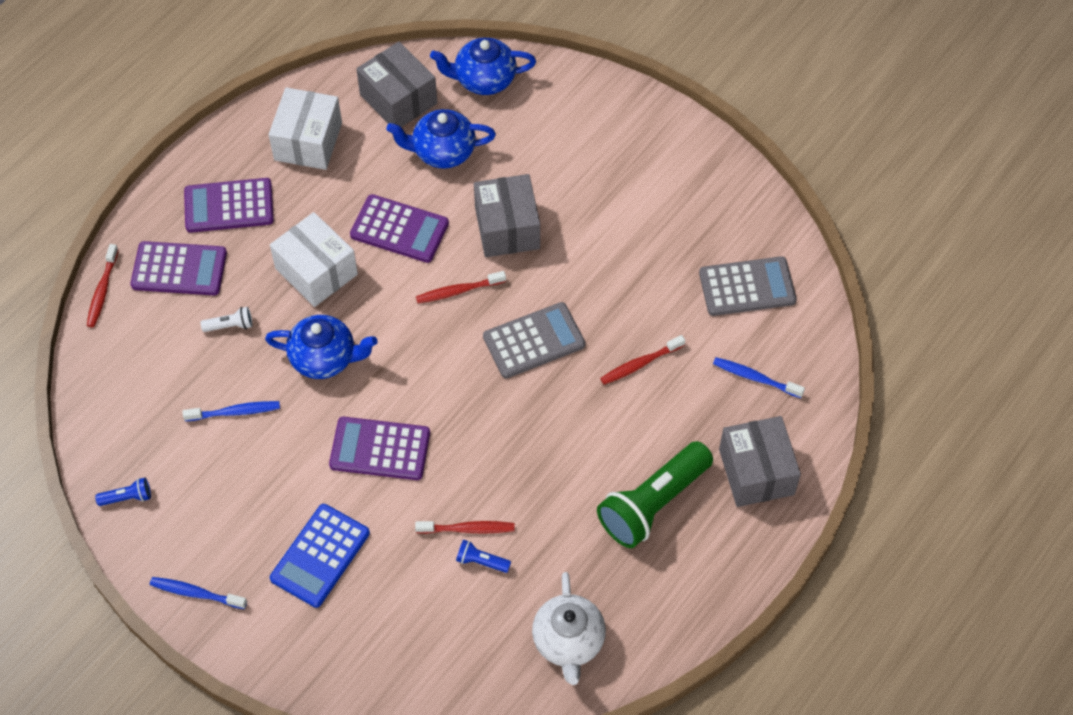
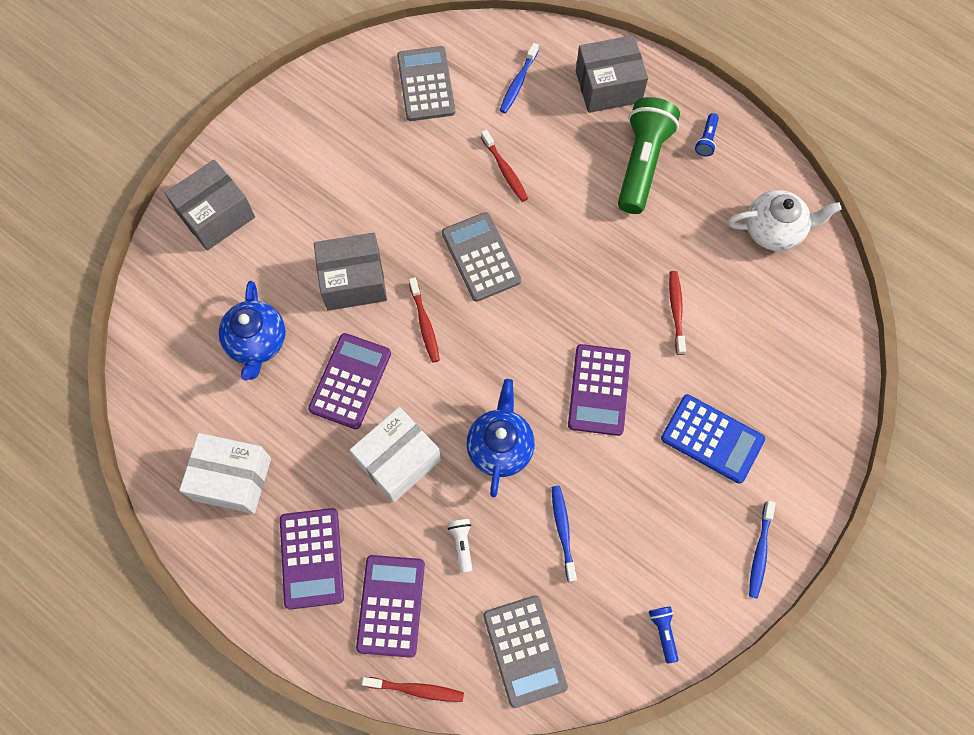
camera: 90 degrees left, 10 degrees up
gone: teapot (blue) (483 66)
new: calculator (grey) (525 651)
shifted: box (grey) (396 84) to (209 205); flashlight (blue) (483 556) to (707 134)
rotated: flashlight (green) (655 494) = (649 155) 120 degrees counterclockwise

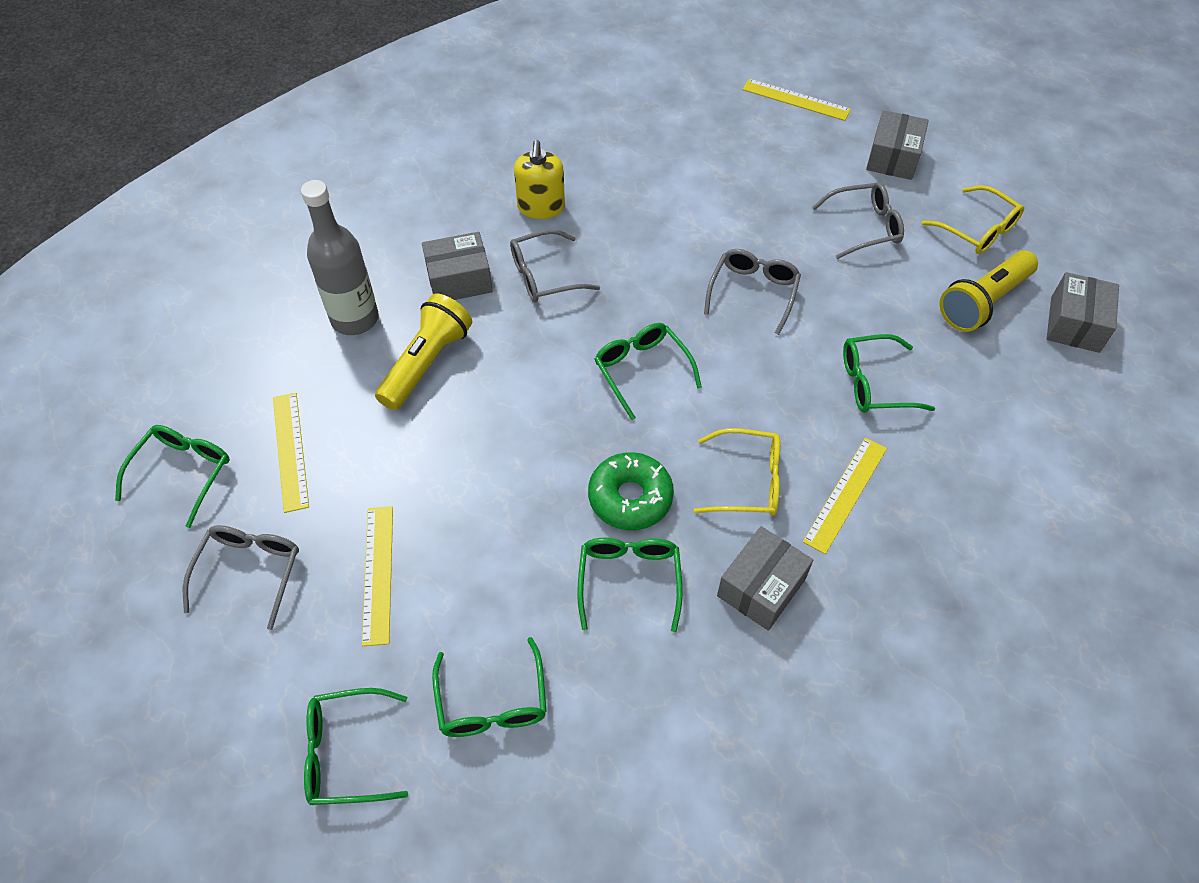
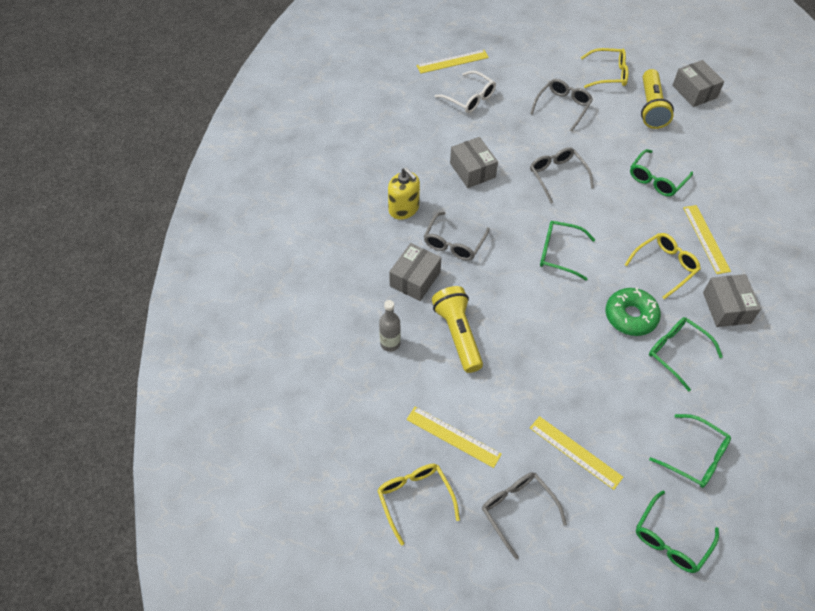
camera: 45 degrees left, 0 degrees up
new: glasses (white) (465 91)
shifted: box (grey) (897 145) to (474 162)
repainted: glasses (green) (172 476) to glasses (yellow) (418 505)
scaled: bottle (grey) (340 257) = (390 326) x0.58

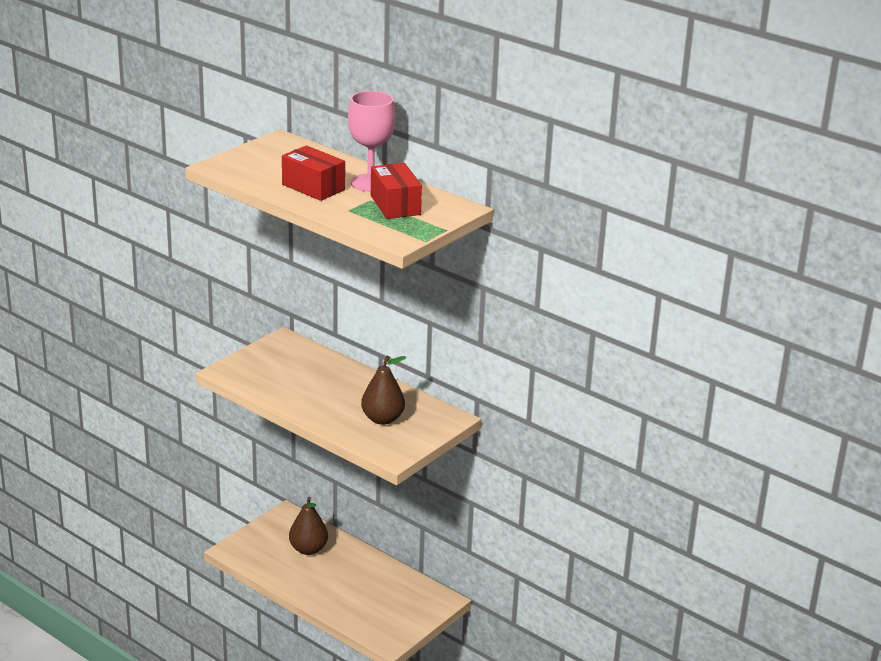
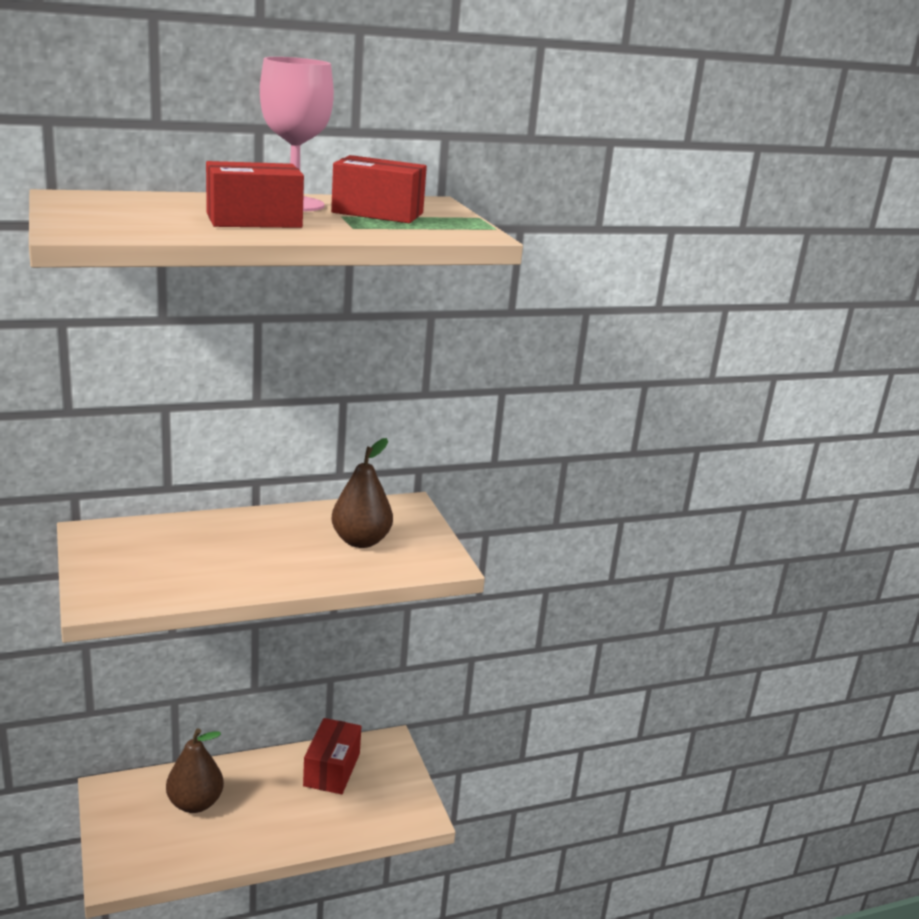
camera: 60 degrees left, 5 degrees down
new: box (red) (332 756)

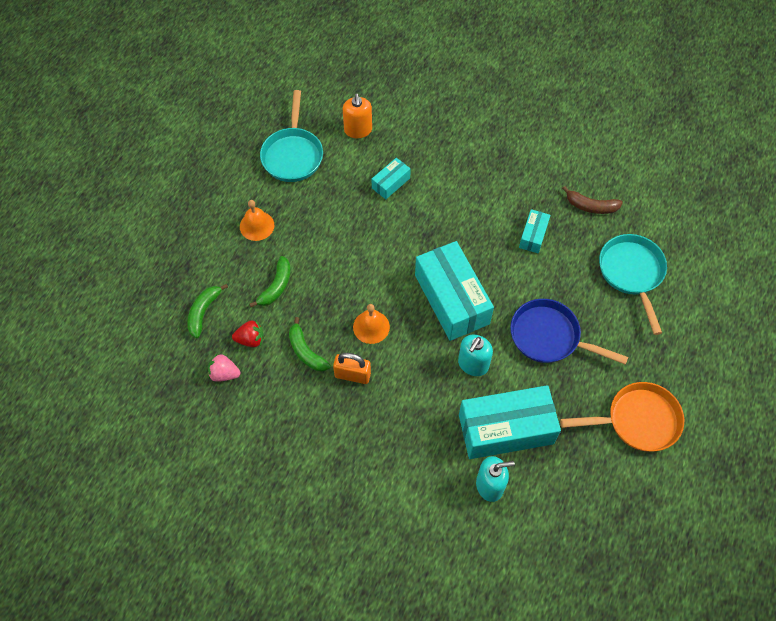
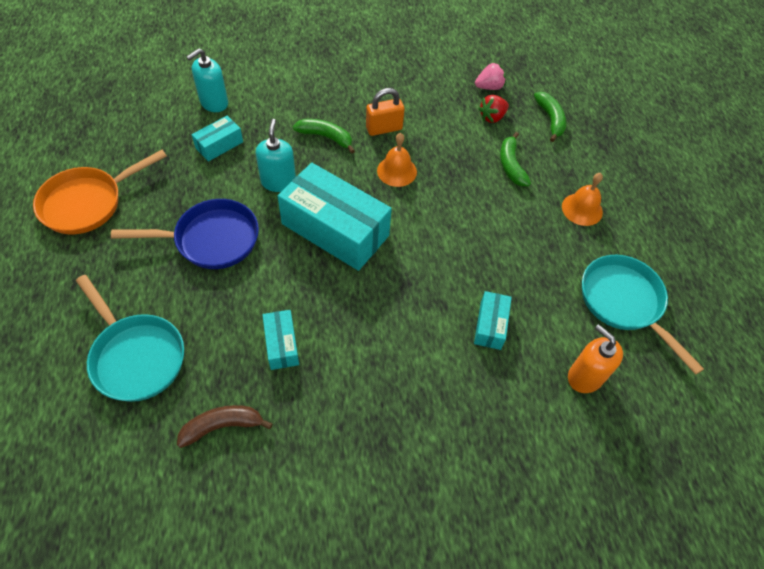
camera: 145 degrees right, 5 degrees down
shifted: banana (green) (310 344) to (323 136)
scaled: box (turquoise) (510 422) = (217 139) x0.47

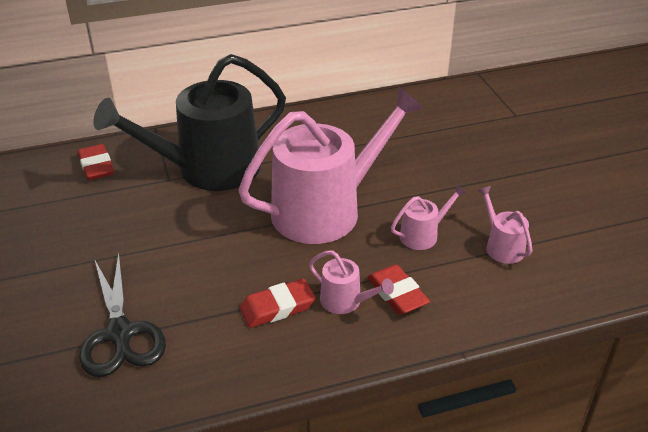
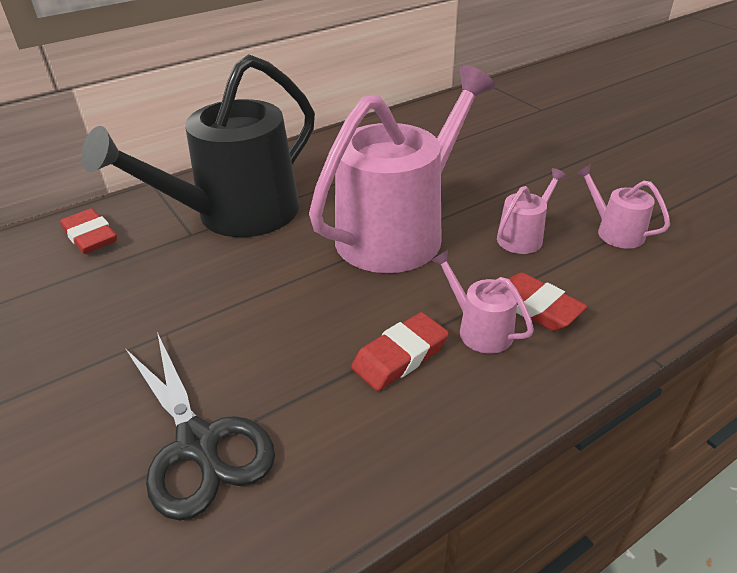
camera: 15 degrees left, 0 degrees up
rotated: watering can (pink) (351 282) = (482 302) 150 degrees counterclockwise

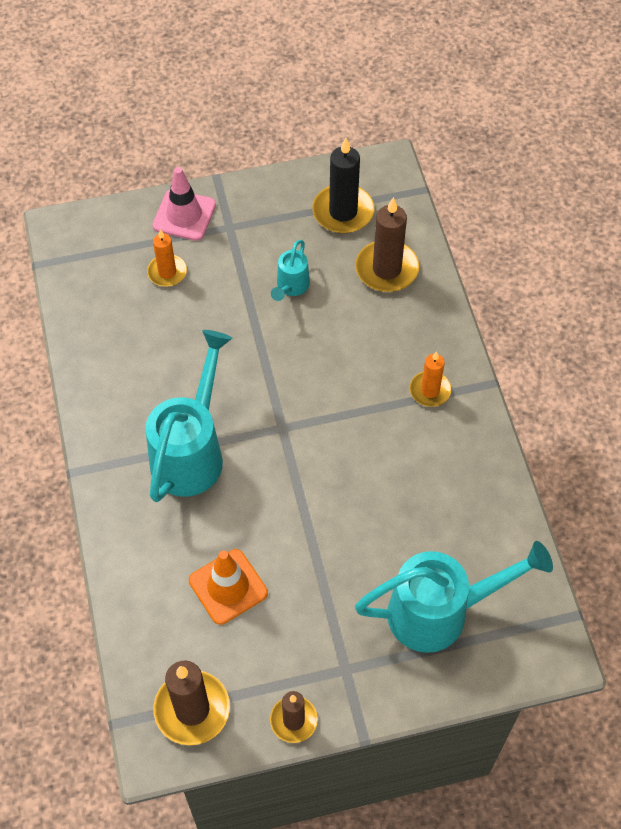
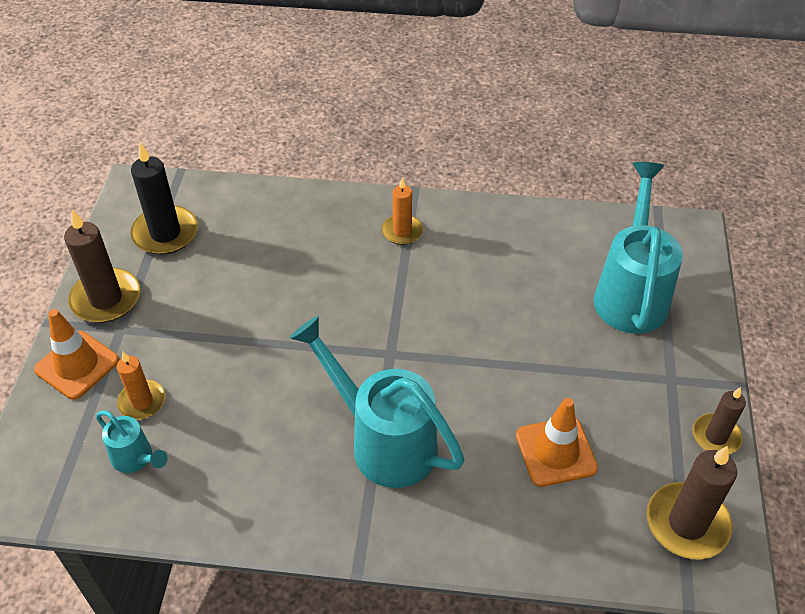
camera: 70 degrees left, 10 degrees down
shifted: candle (brown) (387 244) to (102 266); watering can (turquoise) (290 270) to (132 441)
repainted: traffic cone (pink) (184 204) to traffic cone (orange) (76 354)

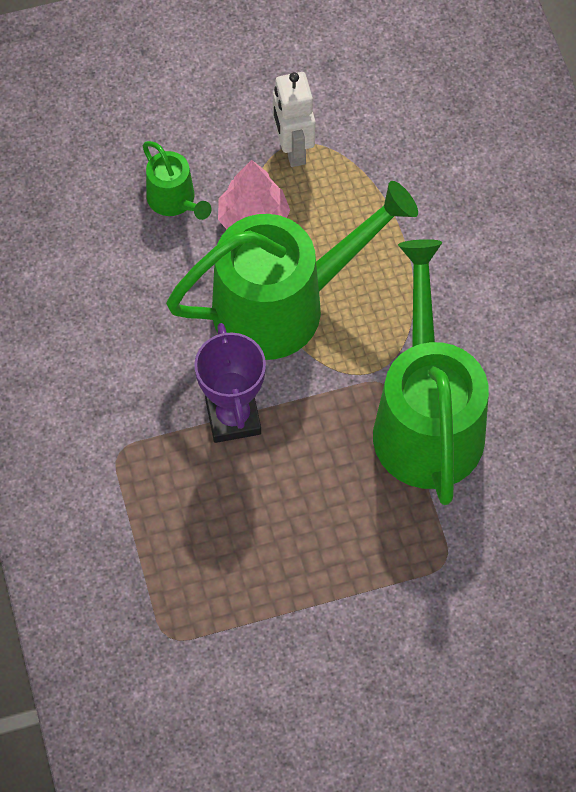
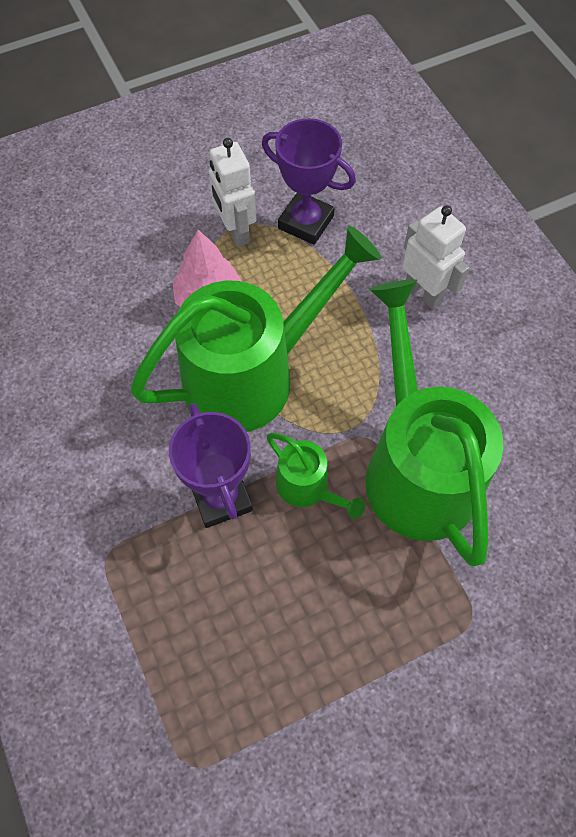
camera: 10 degrees left, 0 degrees up
new: trophy (purple) (309 181); robot (white) (435 257)
shifted: watering can (green) (177 180) to (315 476)

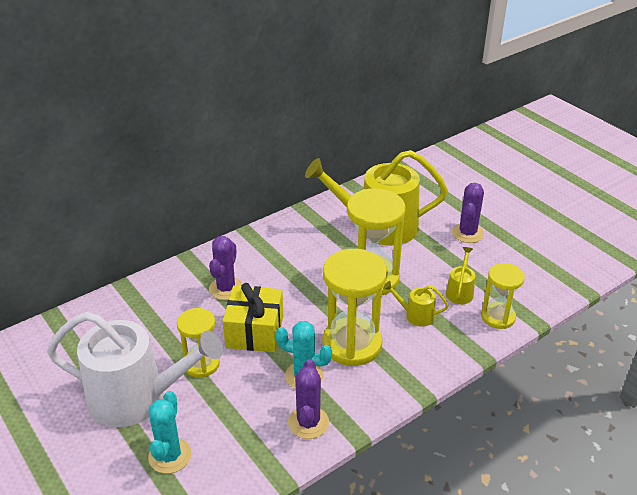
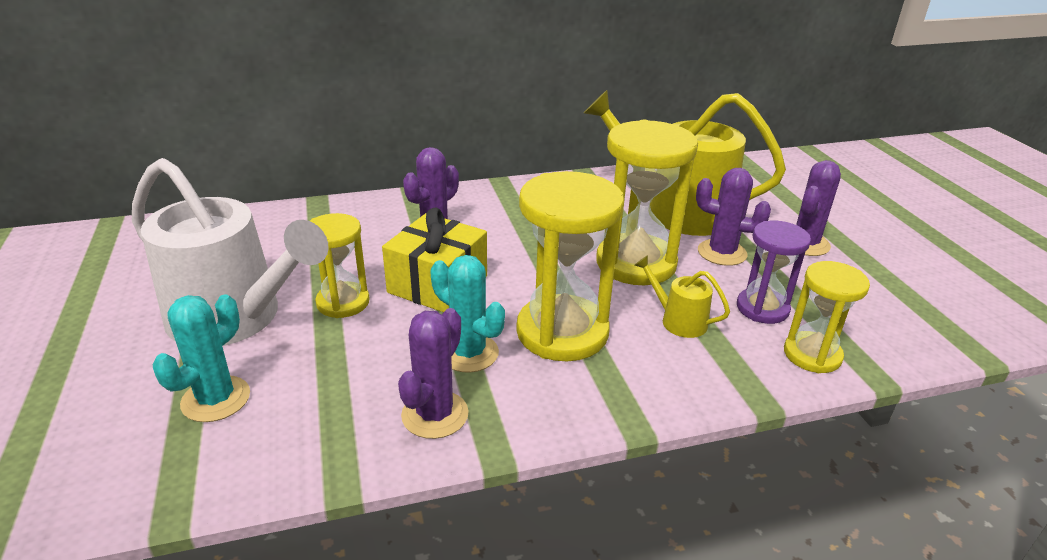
camera: 20 degrees right, 5 degrees down
new: cactus (purple) (733 217)
swapped: watering can (yellow) (460 275) to hourglass (purple) (774 272)

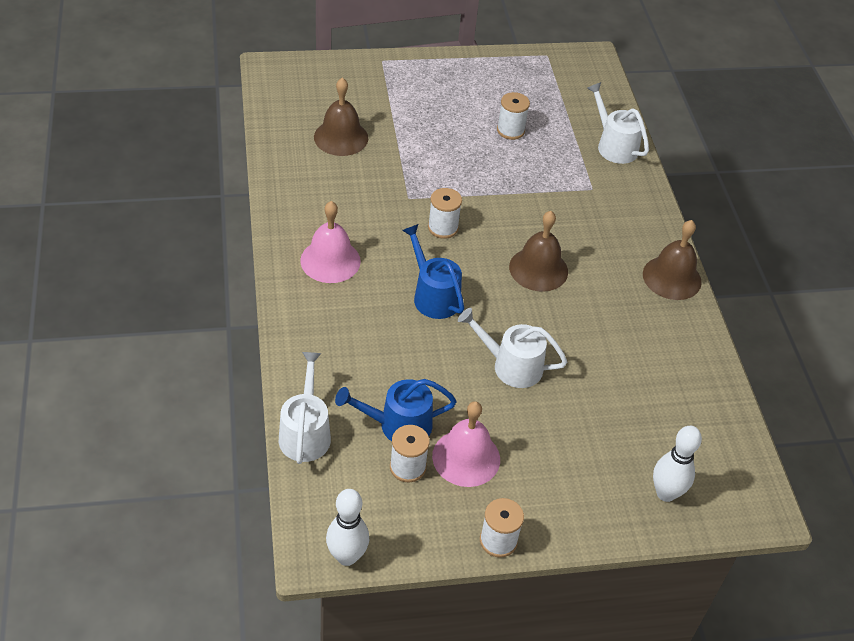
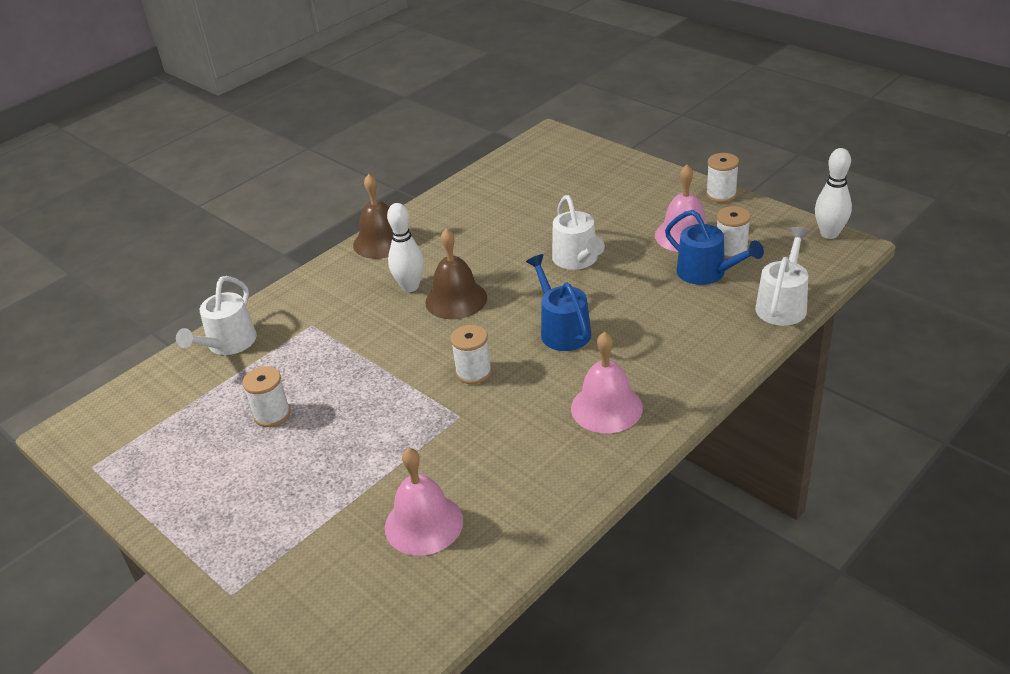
camera: 120 degrees left, 10 degrees down
shifted: bowling pin (white) (677 464) to (405 247)
repainted: bell (brown) (341 117) to bell (pink) (424 502)
rotated: watering can (blue) (433 271) = (558 302) 135 degrees clockwise; watering can (white) (305 408) = (782 276) 150 degrees clockwise

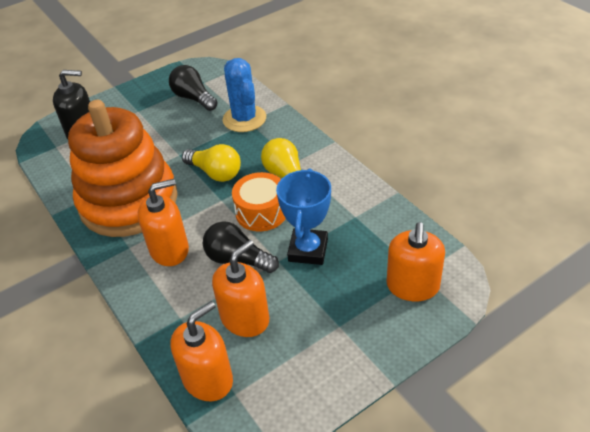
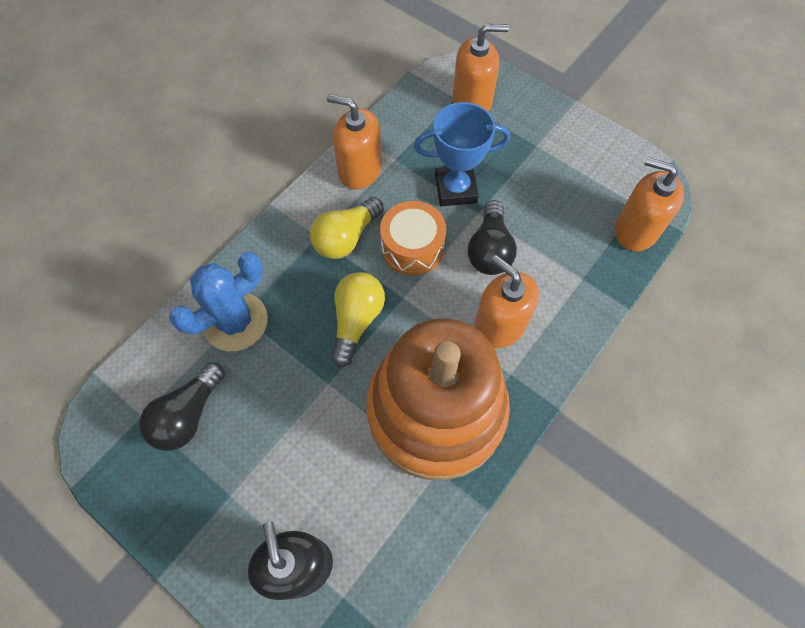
camera: 110 degrees left, 20 degrees up
shifted: soap dispenser (orange) (240 288) to (354 141)

